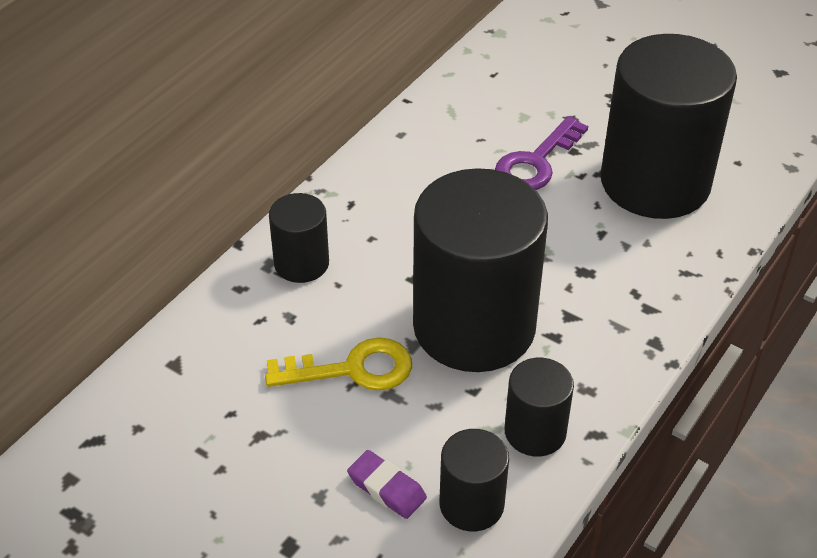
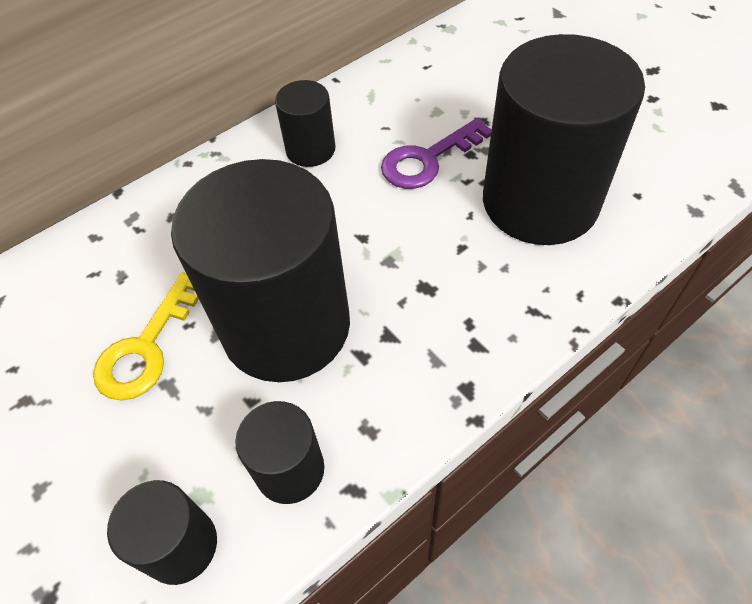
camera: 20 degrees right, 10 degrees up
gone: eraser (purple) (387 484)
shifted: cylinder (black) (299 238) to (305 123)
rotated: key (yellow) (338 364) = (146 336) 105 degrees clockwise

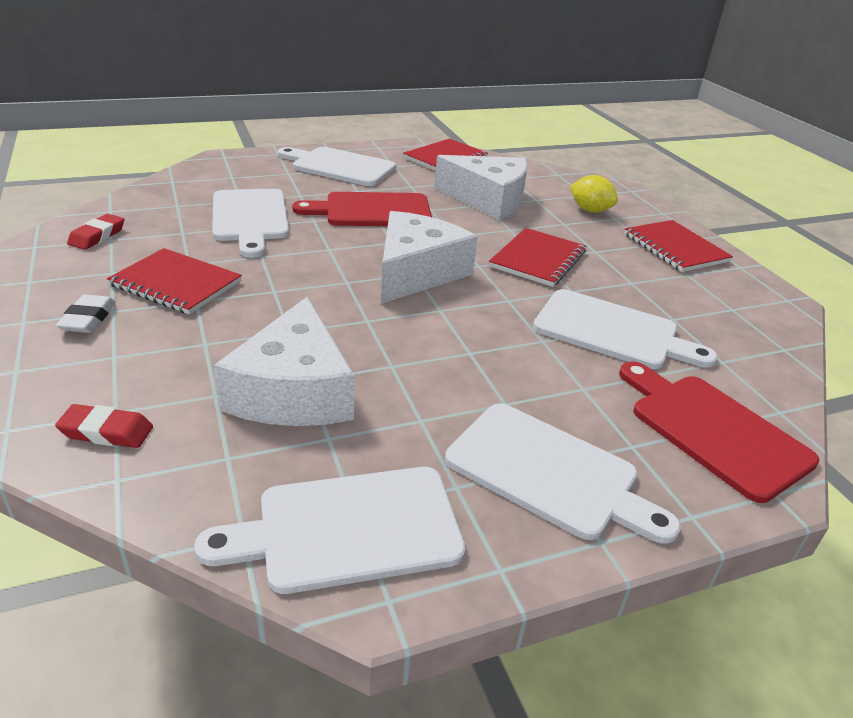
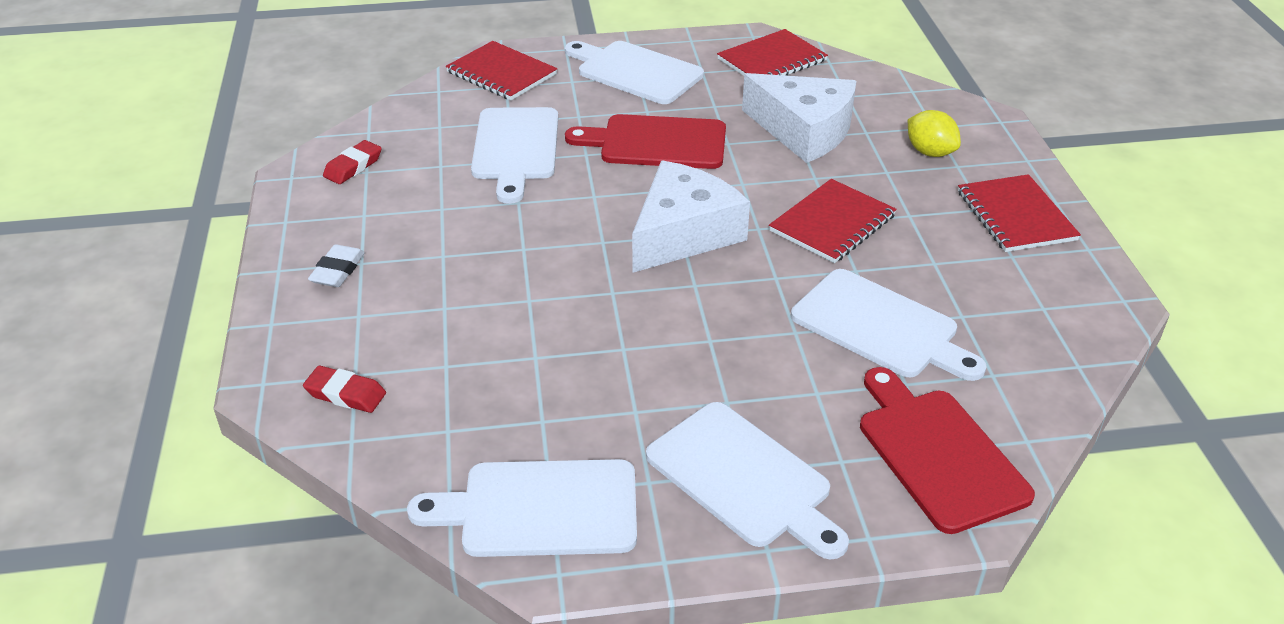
camera: 15 degrees right, 5 degrees up
gone: cheese (white) (284 361)
shifted: notebook (red) (174 281) to (502 70)

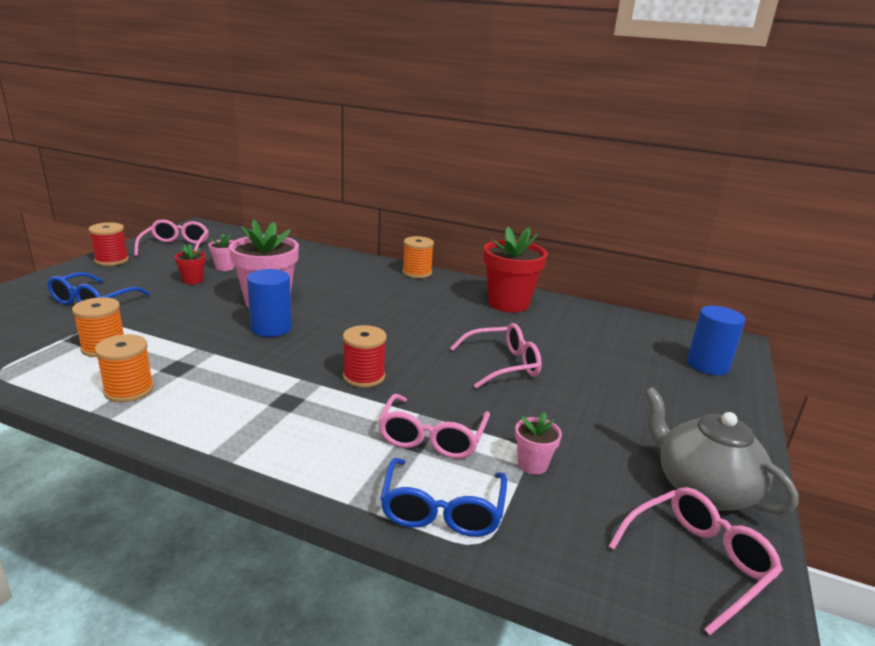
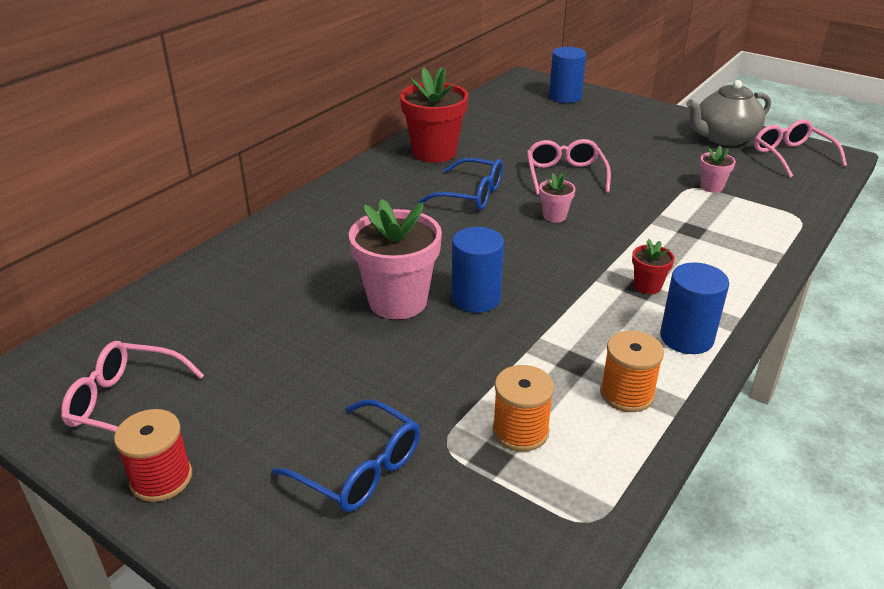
camera: 75 degrees left, 10 degrees up
gone: spool (orange) (418 257); spool (red) (365 356); glasses (pink) (434 426)
new: cylinder (blue) (694 308)
shifted: flower pot (pink) (221 252) to (557 197); flower pot (red) (190 264) to (653 266); glasses (blue) (443 497) to (460 184)

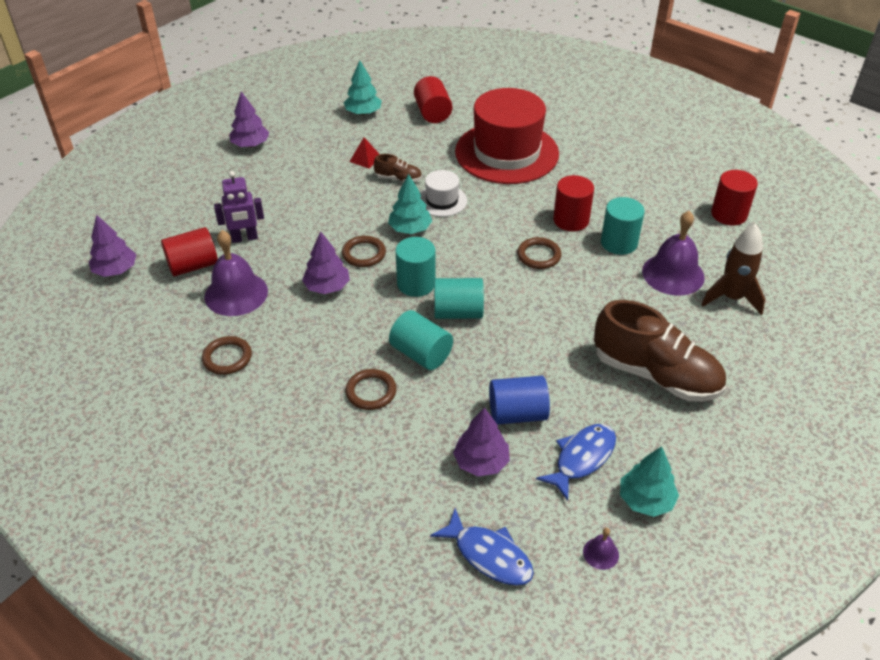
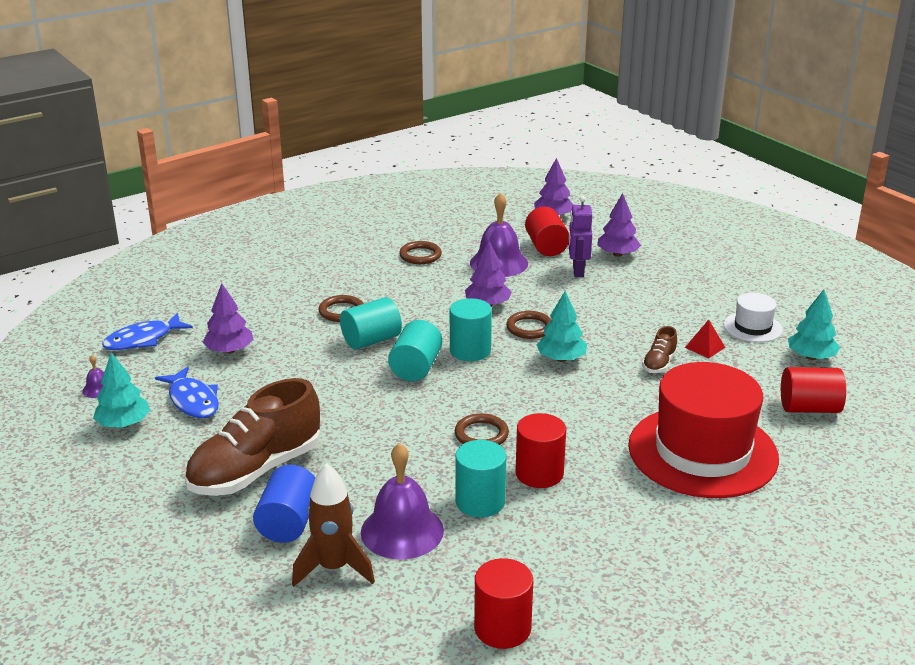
camera: 105 degrees right, 15 degrees down
shifted: tree (purple) (249 119) to (619 225); hat (white) (443 193) to (753 317); cylinder (blue) (519 400) to (284 504)

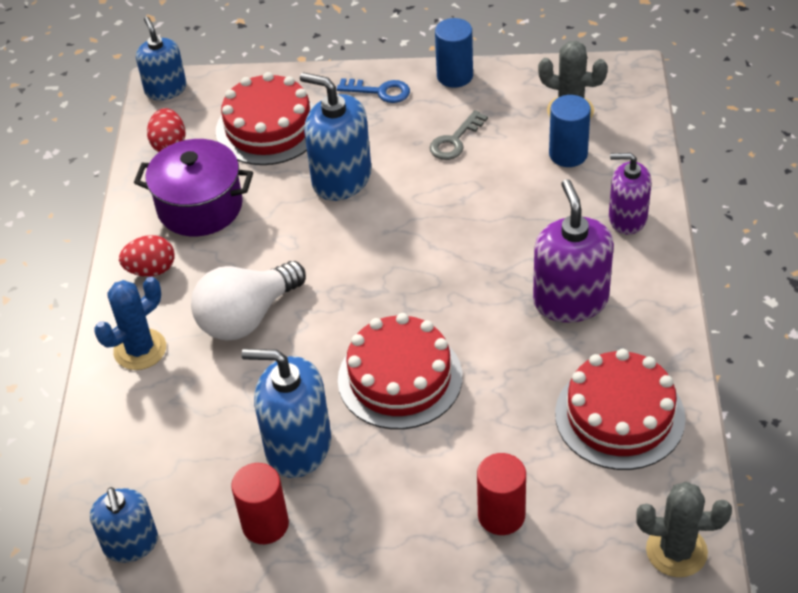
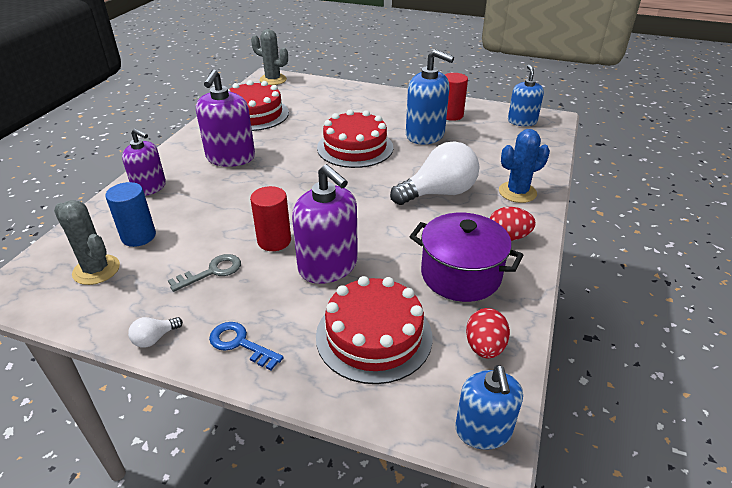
camera: 165 degrees left, 10 degrees down
shifted: cylinder (red) (501 494) to (270 218)
swapped: cylinder (blue) (454 53) to light bulb (white) (155 332)
repainted: soap dispenser (blue) (336 136) to soap dispenser (purple) (325 224)

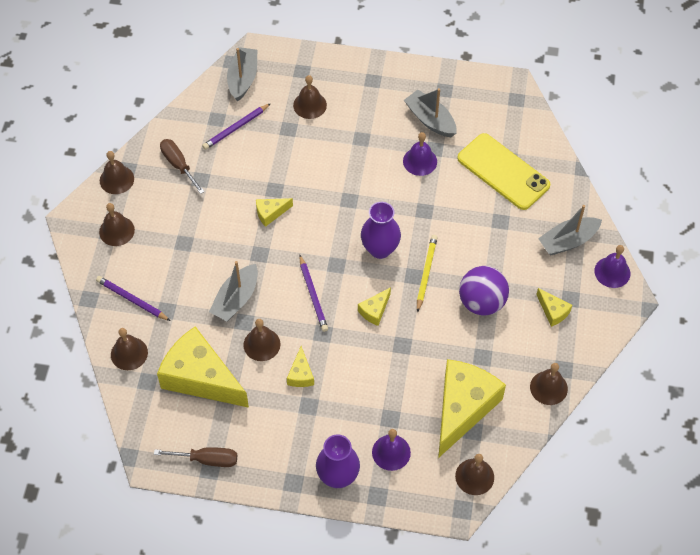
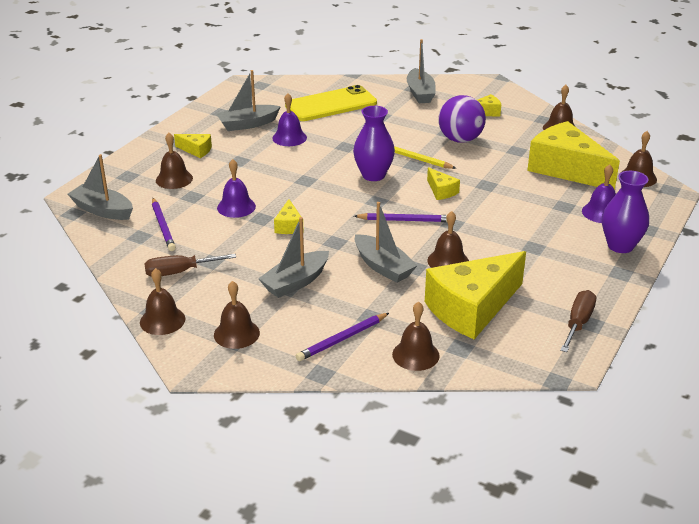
camera: 70 degrees left, 25 degrees down
new: boat (grey) (293 257)
shifted: bell (purple) (612 266) to (236 188); cheese (yellow) (300 366) to (193 146)

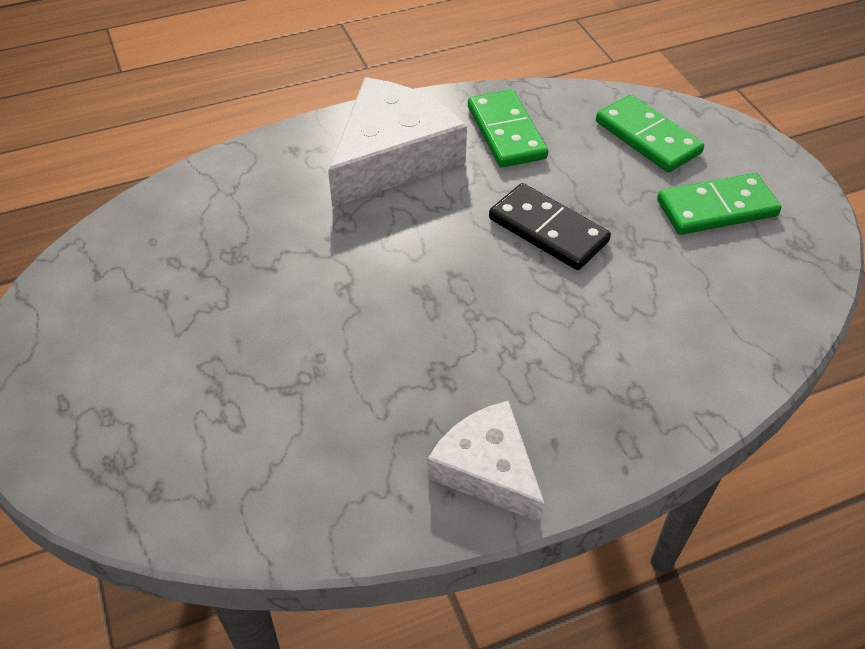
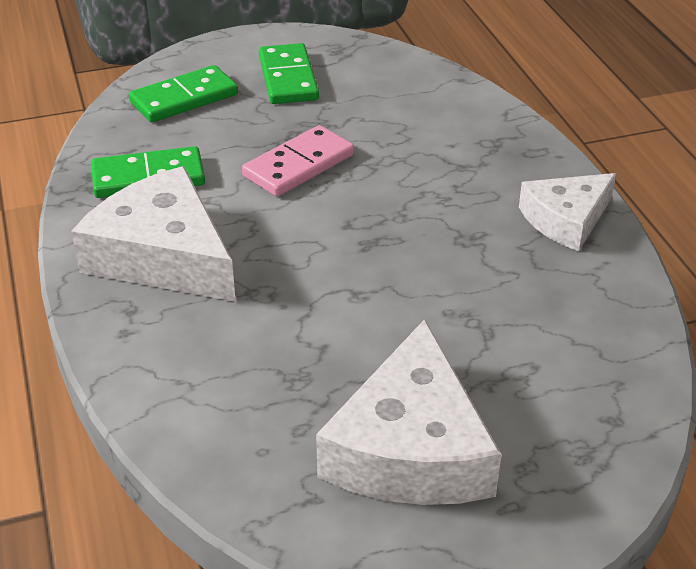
camera: 85 degrees left, 10 degrees down
new: cheese (white) (409 412)
repainted: domino (black) (550 226) to domino (pink) (298 161)

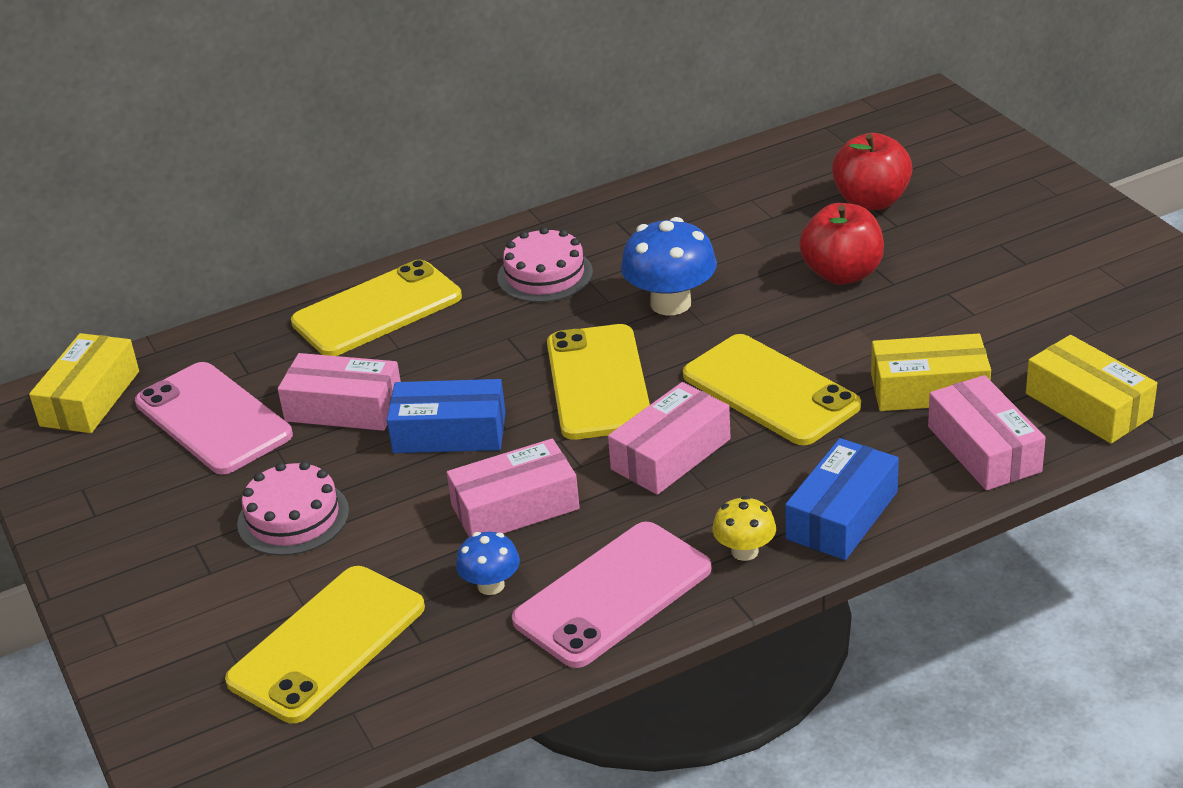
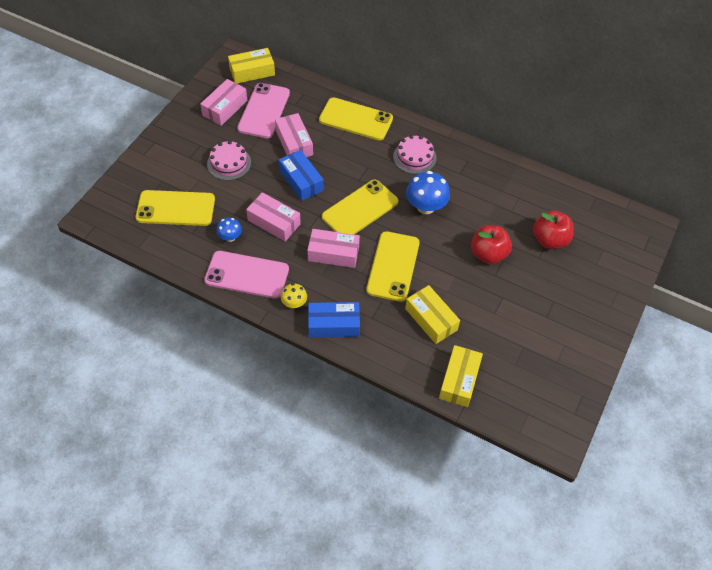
camera: 50 degrees right, 20 degrees up
shifted: box (pink) (987 432) to (223 102)

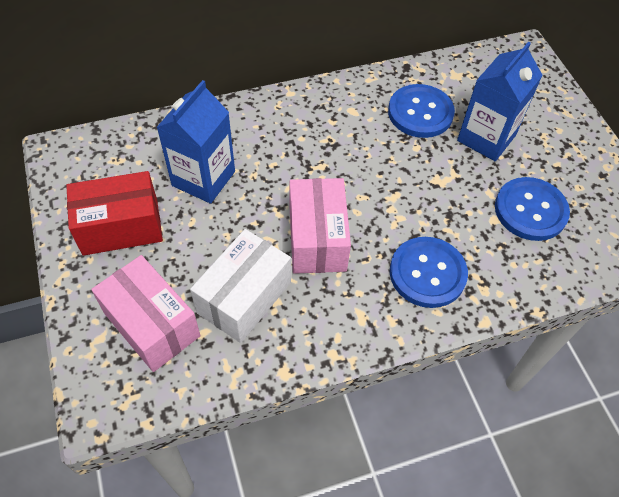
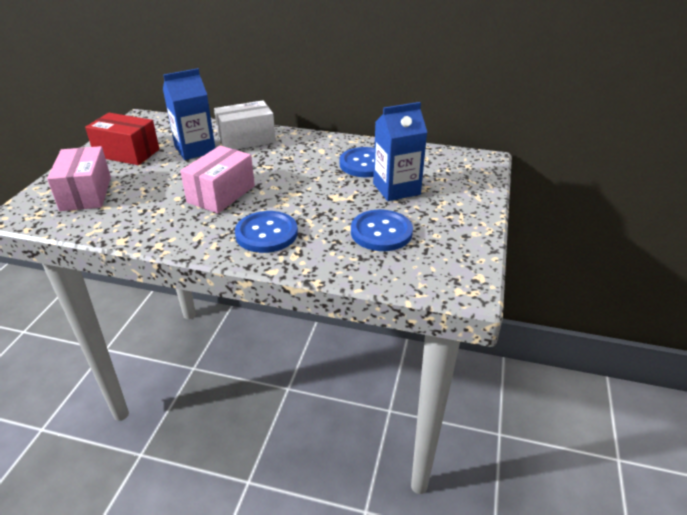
camera: 35 degrees right, 20 degrees down
shifted: box (white) (240 286) to (245 125)

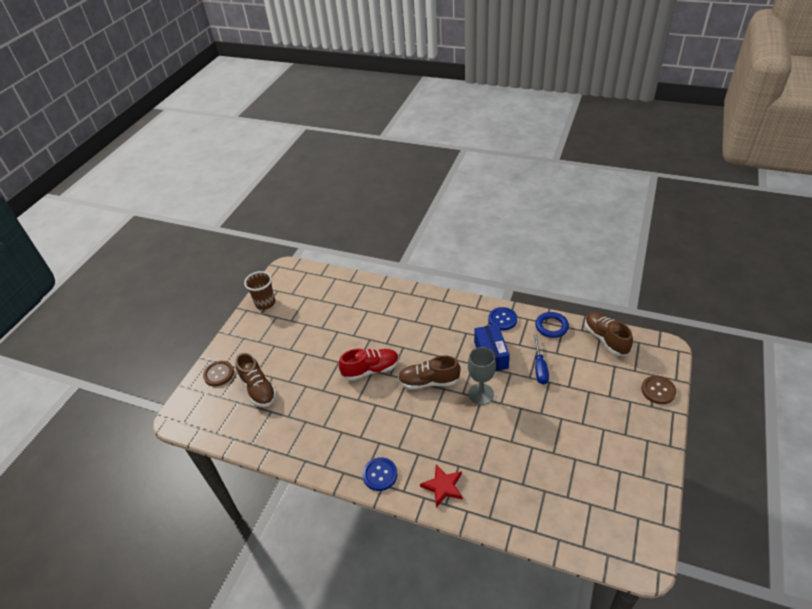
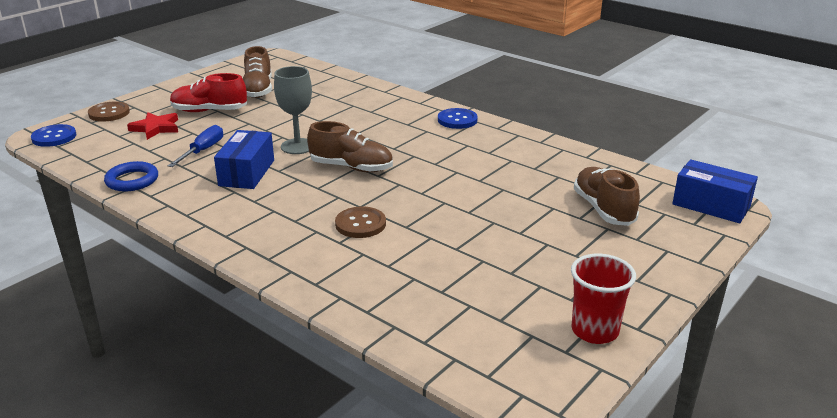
camera: 165 degrees left, 15 degrees down
new: box (blue) (715 191)
shifted: button (blue) (502 318) to (53 135); shoe (brown) (609 334) to (257 72); shoe (red) (369 365) to (208 92); button (brown) (218 373) to (360 222); star (red) (441 485) to (152 126)
repainted: cup (brown) (259 290) to cup (red) (603 299)

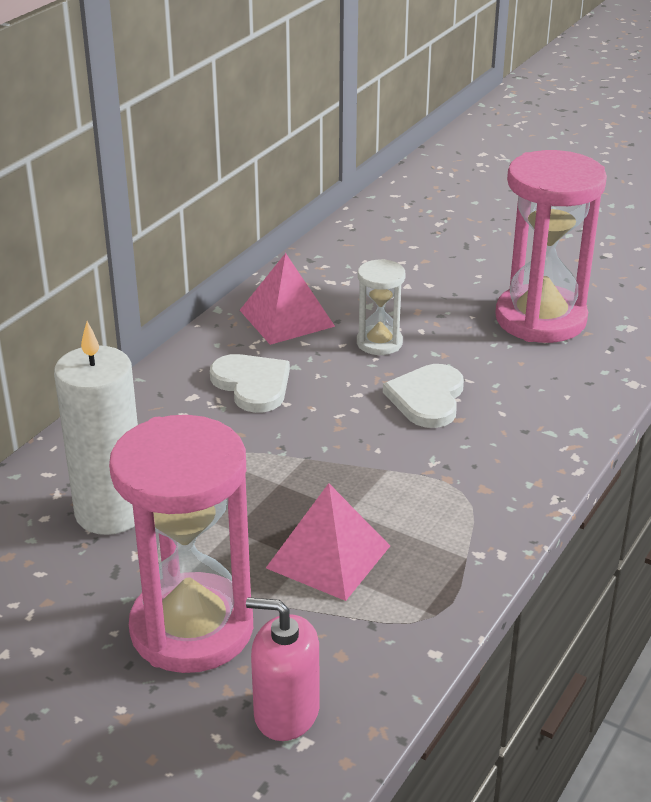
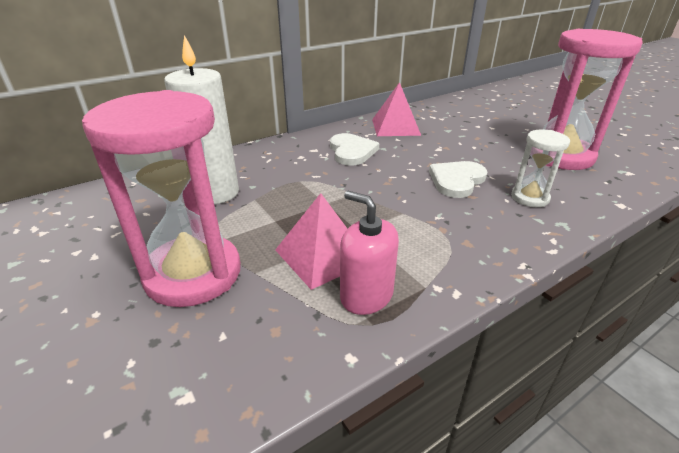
camera: 25 degrees right, 0 degrees up
shifted: hourglass (white) (381 307) to (540 168); soap dispenser (pink) (283 669) to (369 253)

